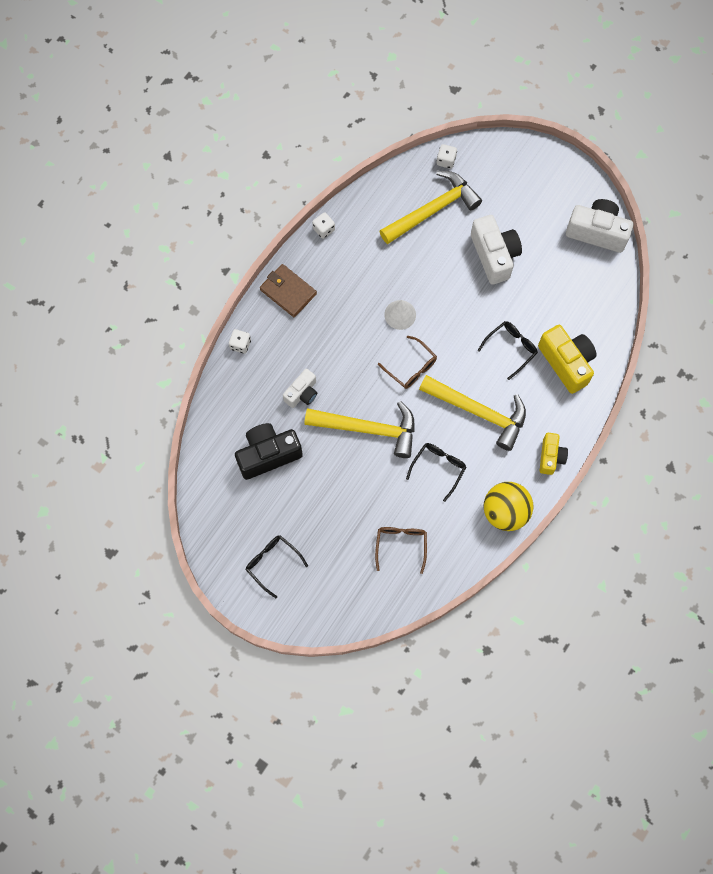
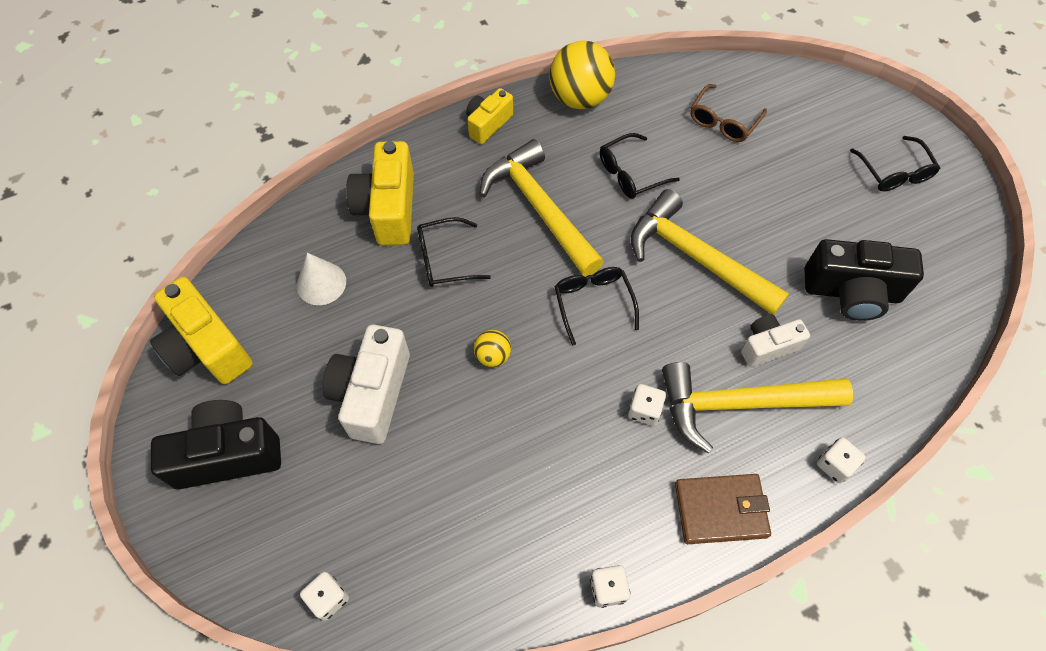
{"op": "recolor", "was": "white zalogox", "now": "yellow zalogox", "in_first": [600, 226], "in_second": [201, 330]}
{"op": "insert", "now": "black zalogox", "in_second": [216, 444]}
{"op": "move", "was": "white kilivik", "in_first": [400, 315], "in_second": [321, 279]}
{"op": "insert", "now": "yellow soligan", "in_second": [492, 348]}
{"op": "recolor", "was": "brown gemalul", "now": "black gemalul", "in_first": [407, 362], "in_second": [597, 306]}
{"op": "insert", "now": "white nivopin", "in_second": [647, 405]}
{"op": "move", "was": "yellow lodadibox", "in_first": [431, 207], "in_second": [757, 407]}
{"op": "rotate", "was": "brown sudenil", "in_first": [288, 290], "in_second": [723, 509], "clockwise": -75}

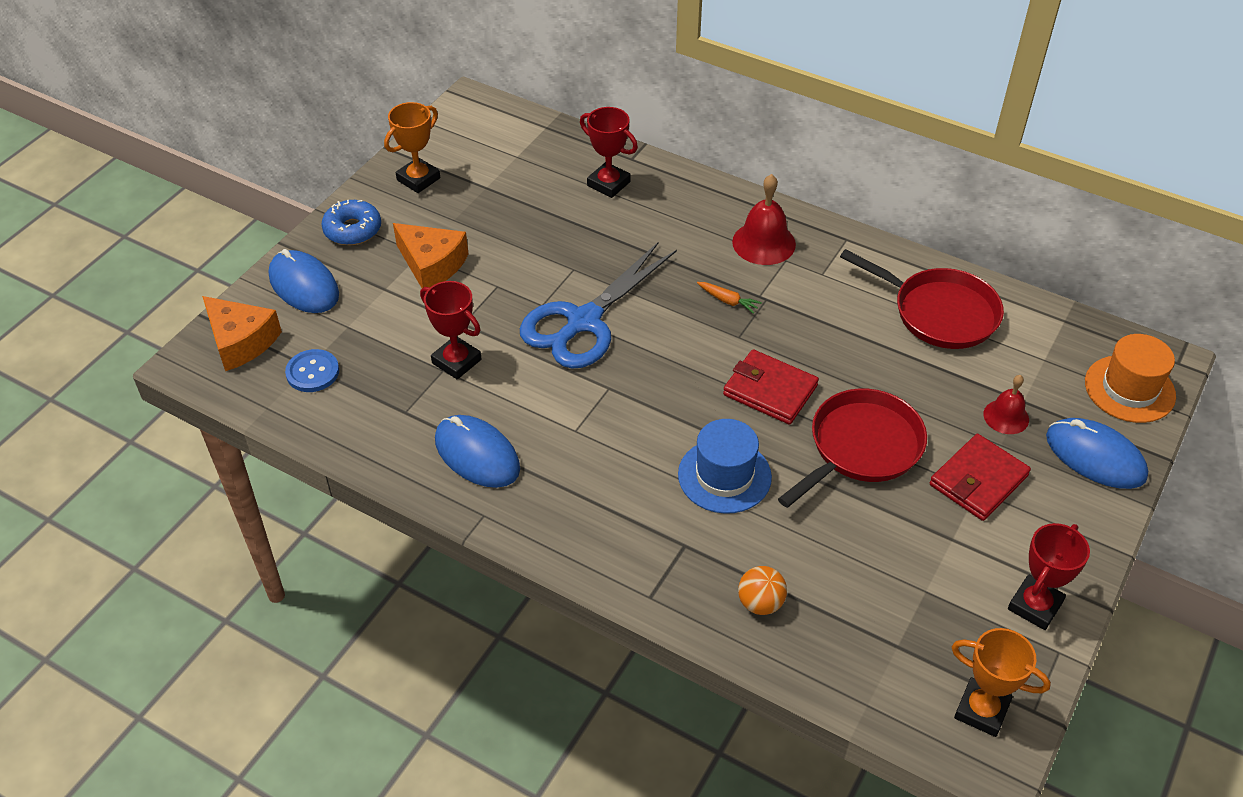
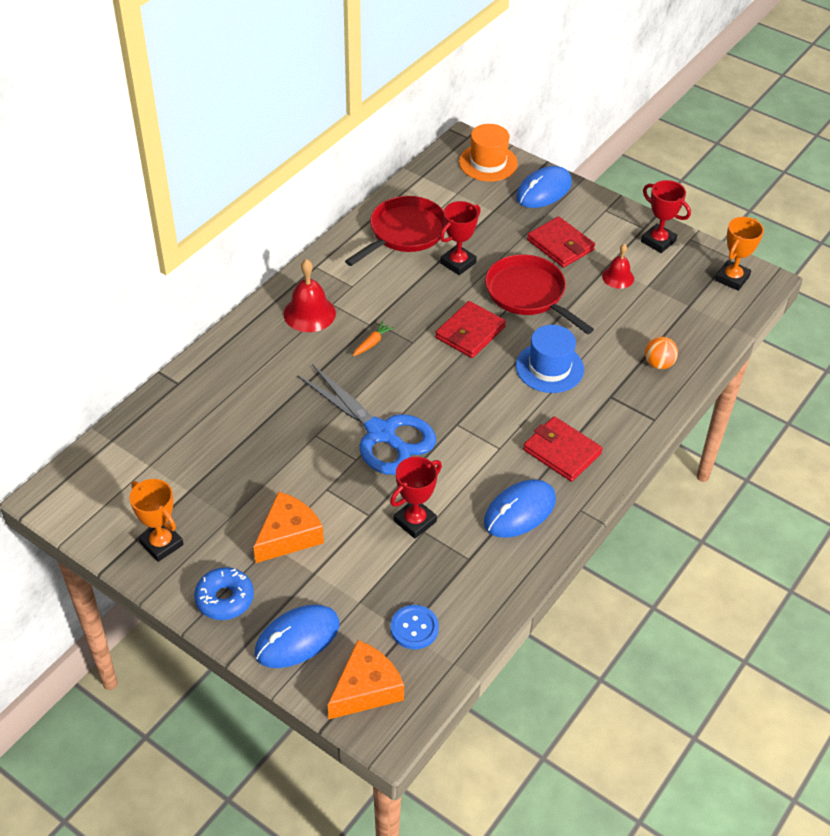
{"op": "move", "was": "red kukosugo", "in_first": [609, 152], "in_second": [460, 238]}
{"op": "insert", "now": "red sudenil", "in_second": [563, 449]}
{"op": "move", "was": "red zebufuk", "in_first": [1006, 404], "in_second": [618, 266]}

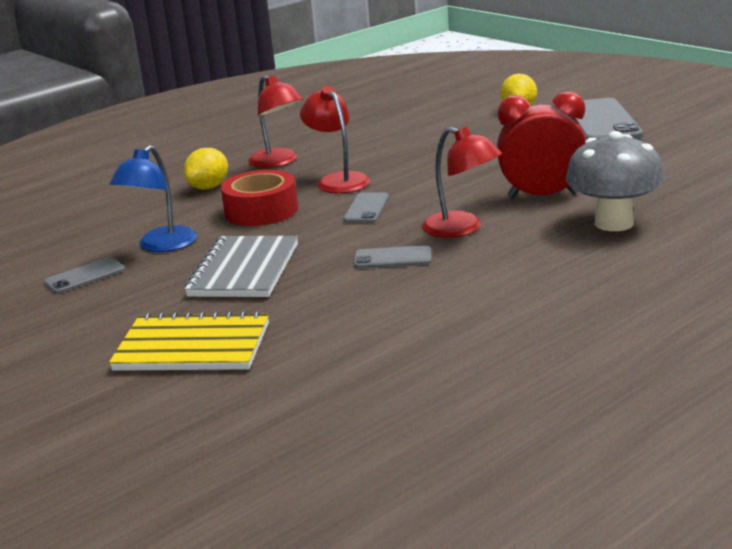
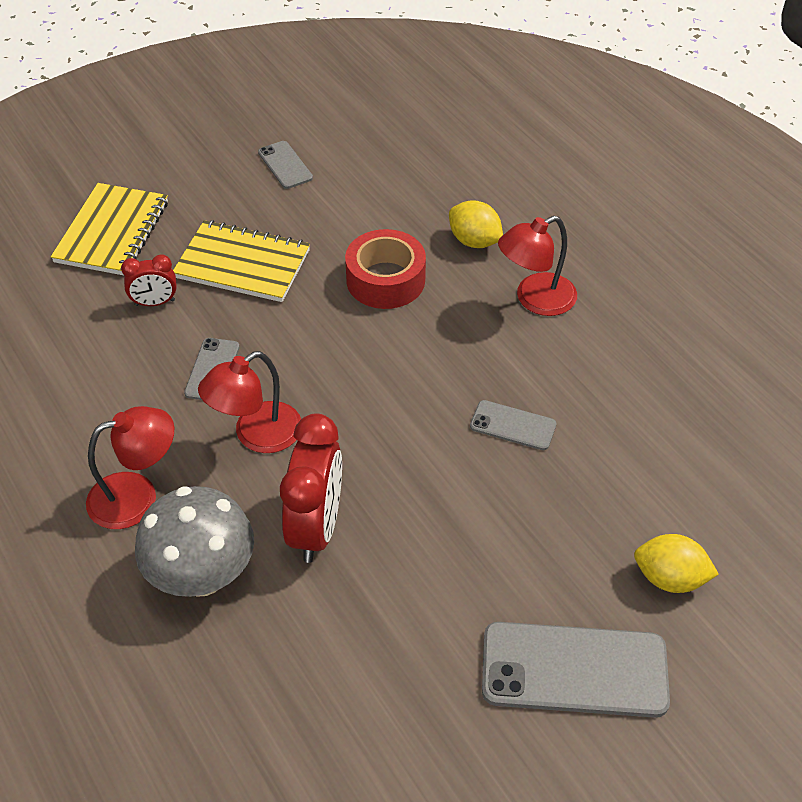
{"op": "move", "was": "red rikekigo", "in_first": [335, 139], "in_second": [130, 467]}
{"op": "insert", "now": "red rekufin", "in_second": [149, 280]}
{"op": "recolor", "was": "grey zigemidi", "now": "yellow zigemidi", "in_first": [241, 266], "in_second": [241, 261]}
{"op": "move", "was": "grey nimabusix", "in_first": [366, 207], "in_second": [513, 425]}
{"op": "delete", "was": "blue rikekigo", "in_first": [153, 198]}

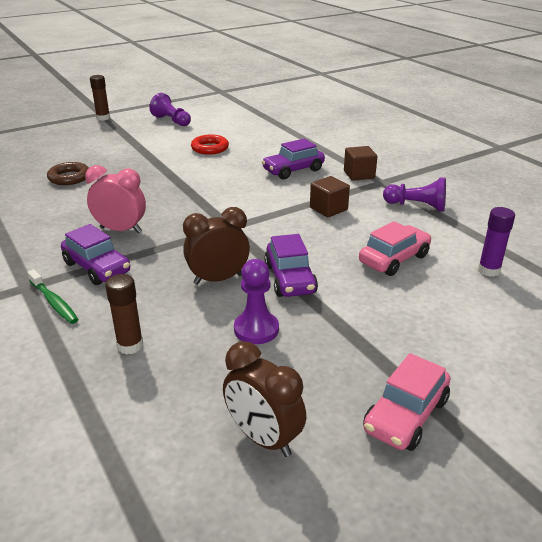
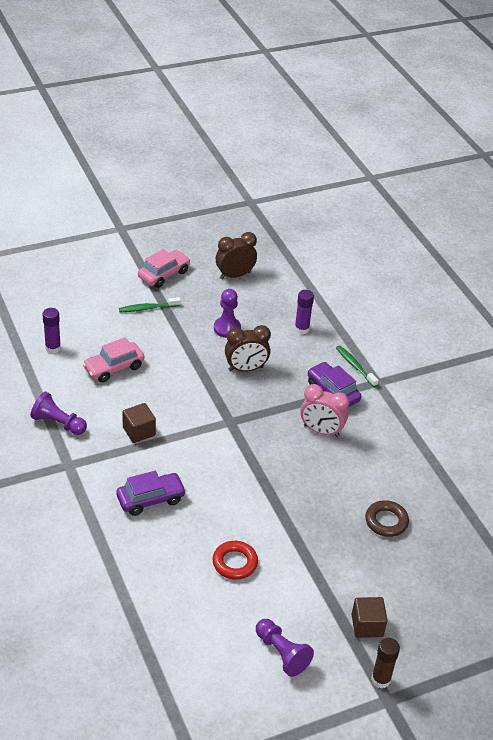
{"op": "insert", "now": "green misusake", "in_second": [150, 304]}
{"op": "rotate", "was": "brown rekufin", "in_first": [264, 399], "in_second": [236, 255], "clockwise": -75}
{"op": "recolor", "was": "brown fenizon", "now": "purple fenizon", "in_first": [124, 314], "in_second": [304, 312]}
{"op": "move", "was": "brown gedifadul", "in_first": [360, 163], "in_second": [369, 617]}
{"op": "delete", "was": "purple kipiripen", "in_first": [291, 265]}

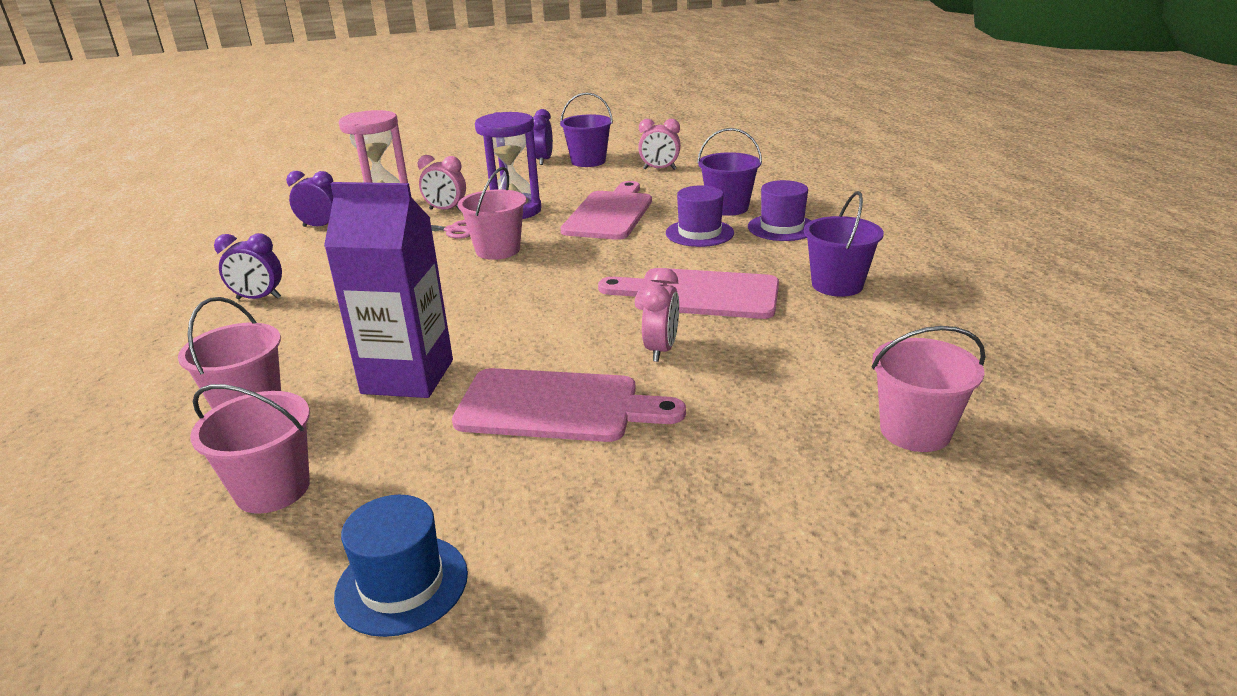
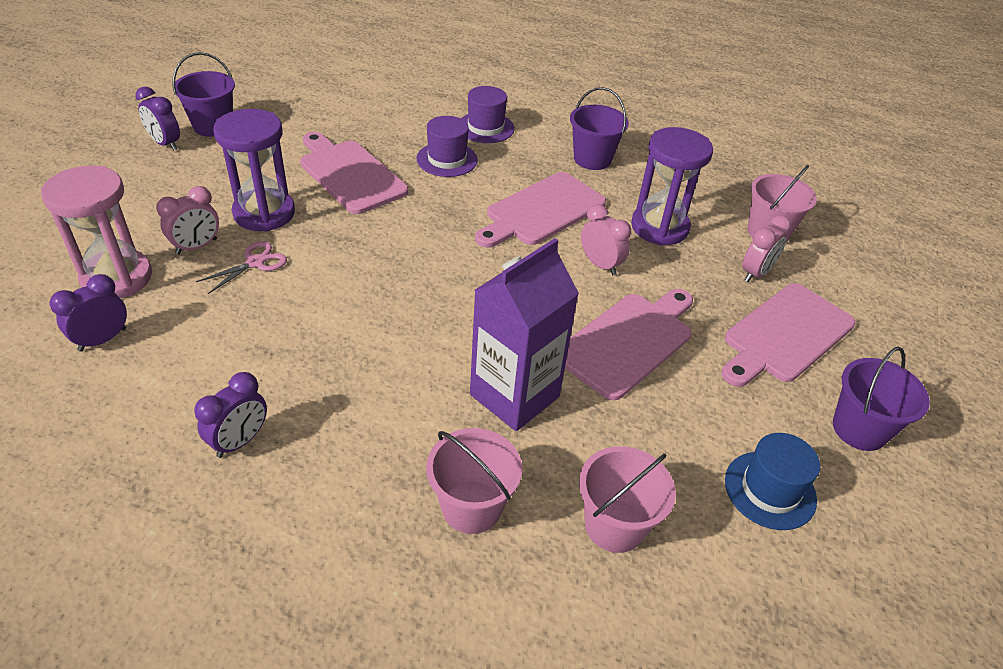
{"op": "insert", "now": "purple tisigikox", "in_second": [672, 186]}
{"op": "insert", "now": "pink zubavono", "in_second": [789, 335]}
{"op": "move", "was": "pink rekufin", "in_first": [659, 144], "in_second": [766, 248]}
{"op": "move", "was": "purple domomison", "in_first": [729, 172], "in_second": [881, 399]}
{"op": "delete", "was": "pink domomison", "in_first": [492, 213]}

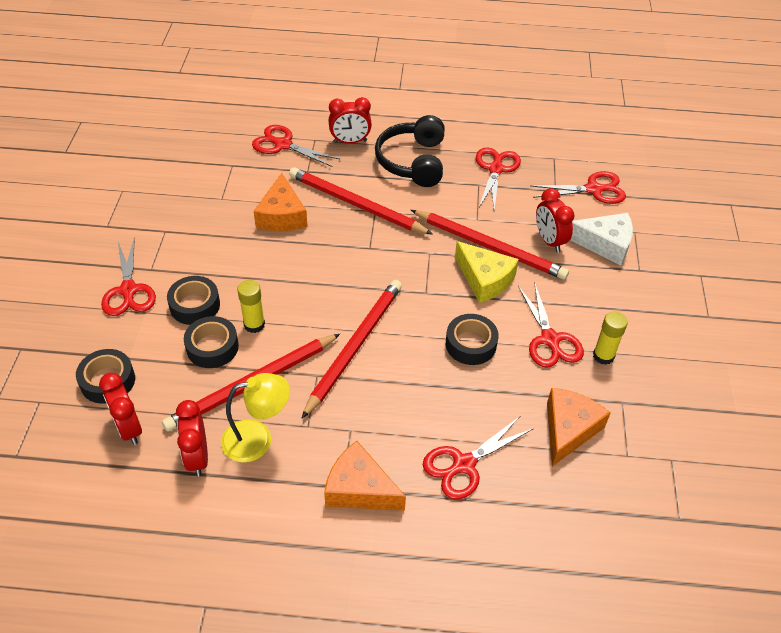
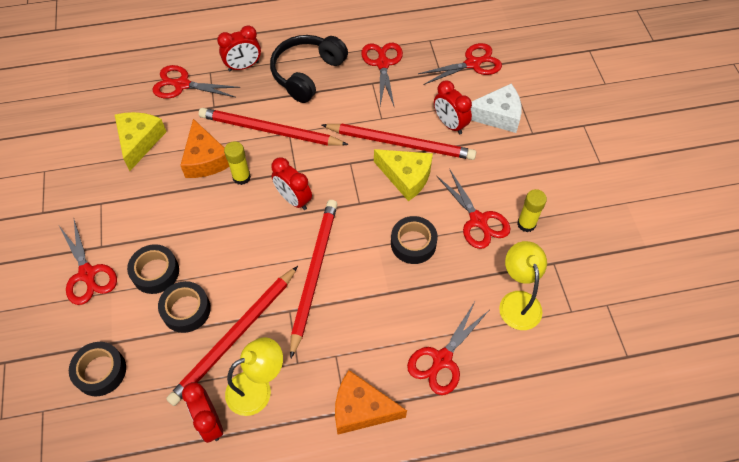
{"op": "insert", "now": "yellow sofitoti", "in_second": [141, 141]}
{"op": "move", "was": "yellow fenizon", "in_first": [251, 306], "in_second": [237, 163]}
{"op": "rotate", "was": "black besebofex", "in_first": [410, 151], "in_second": [309, 69], "clockwise": 45}
{"op": "move", "was": "red rekufin", "in_first": [120, 409], "in_second": [291, 183]}
{"op": "replace", "was": "orange sofitoti", "now": "yellow rikekigo", "in_first": [579, 427], "in_second": [523, 285]}

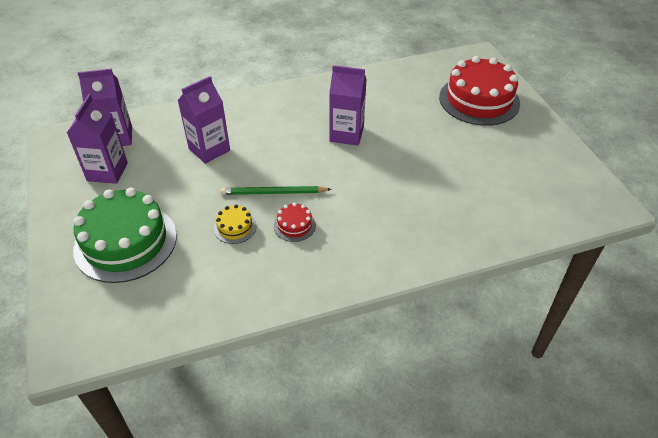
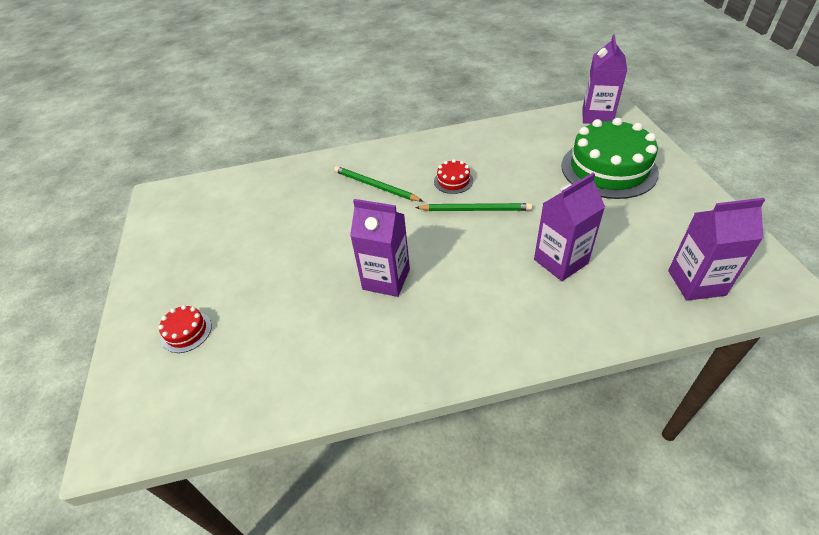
{"op": "resize", "was": "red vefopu", "in_first": [479, 91], "in_second": [185, 329], "ratio": 0.43}
{"op": "insert", "now": "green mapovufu", "in_second": [378, 183]}
{"op": "move", "was": "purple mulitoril", "in_first": [97, 139], "in_second": [604, 79]}
{"op": "delete", "was": "yellow vefopu", "in_first": [235, 224]}

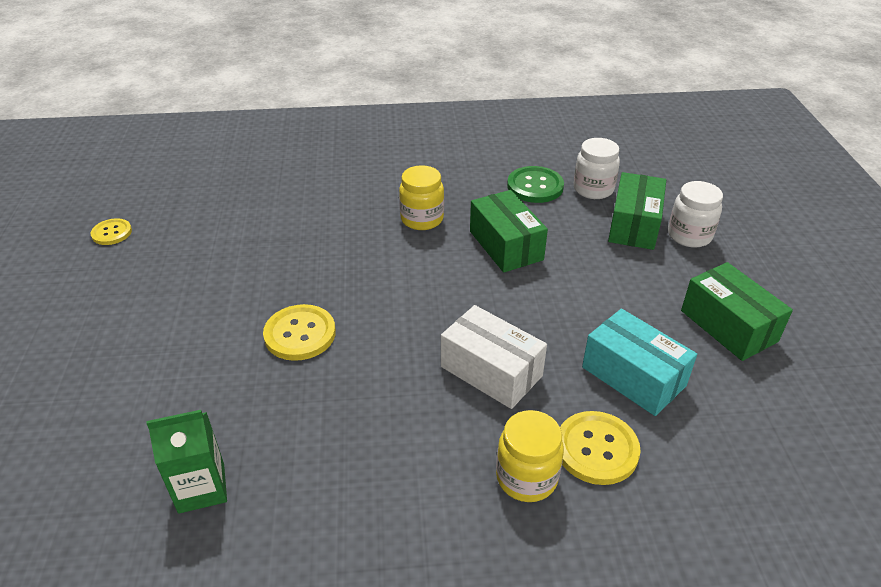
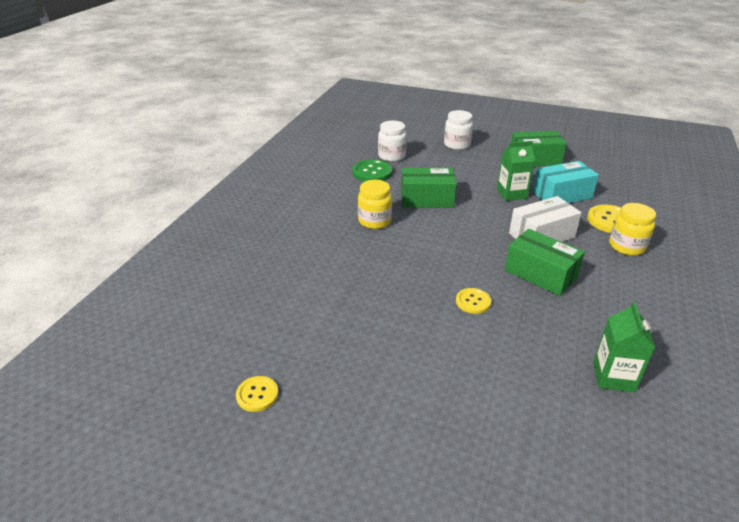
{"op": "resize", "was": "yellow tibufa", "in_first": [299, 332], "in_second": [473, 301], "ratio": 0.63}
{"op": "insert", "now": "green mulitoril", "in_second": [516, 171]}
{"op": "move", "was": "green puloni", "in_first": [637, 211], "in_second": [545, 262]}

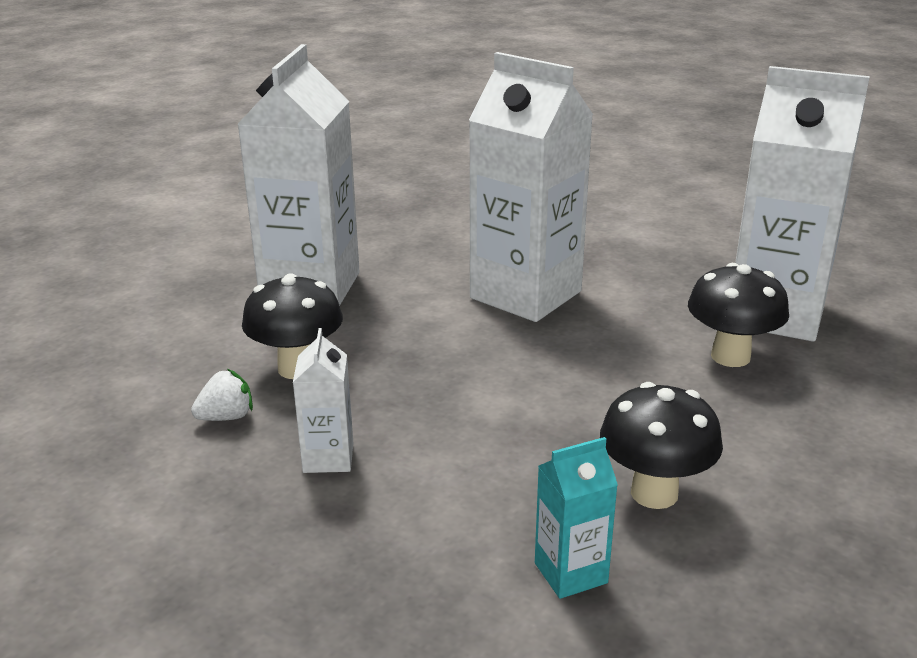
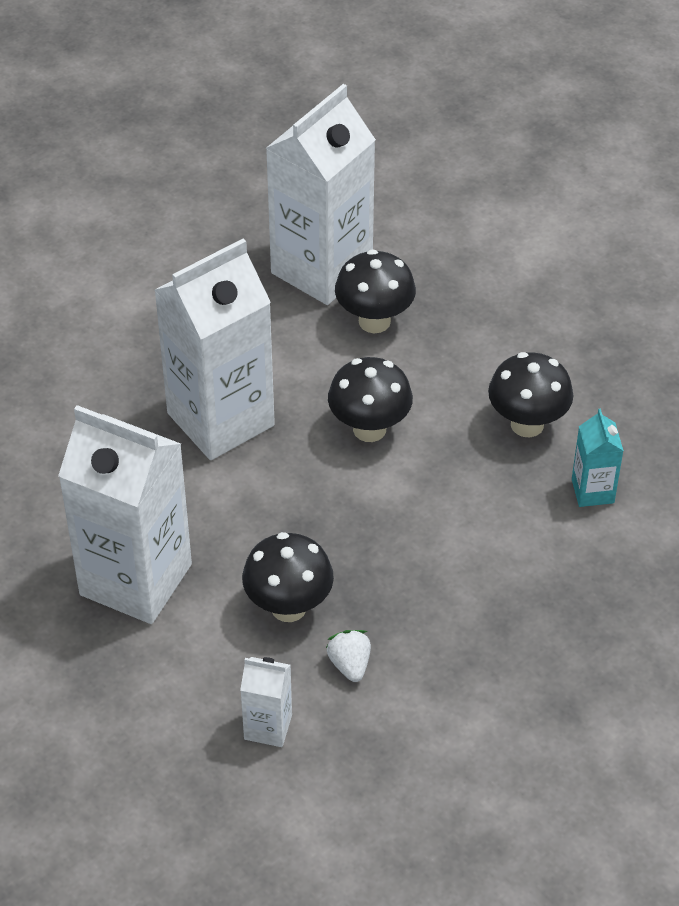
{"op": "move", "was": "white mulitoril", "in_first": [323, 400], "in_second": [266, 702]}
{"op": "insert", "now": "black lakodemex", "in_second": [370, 399]}

